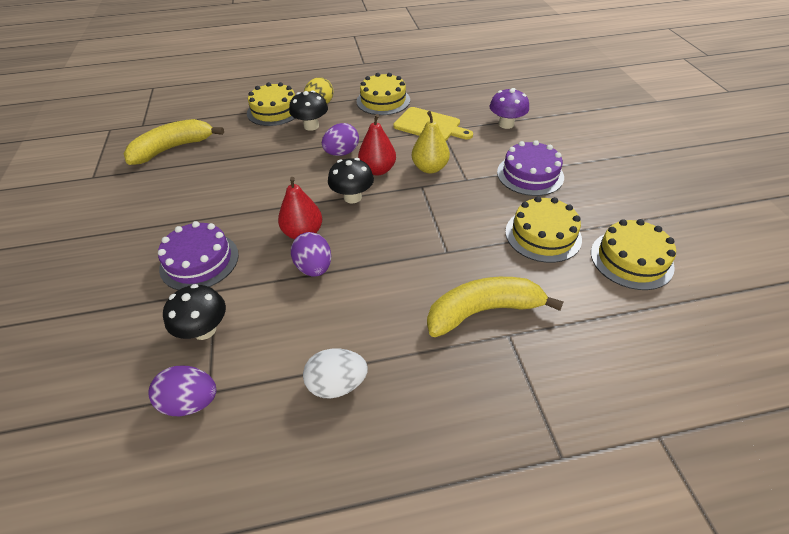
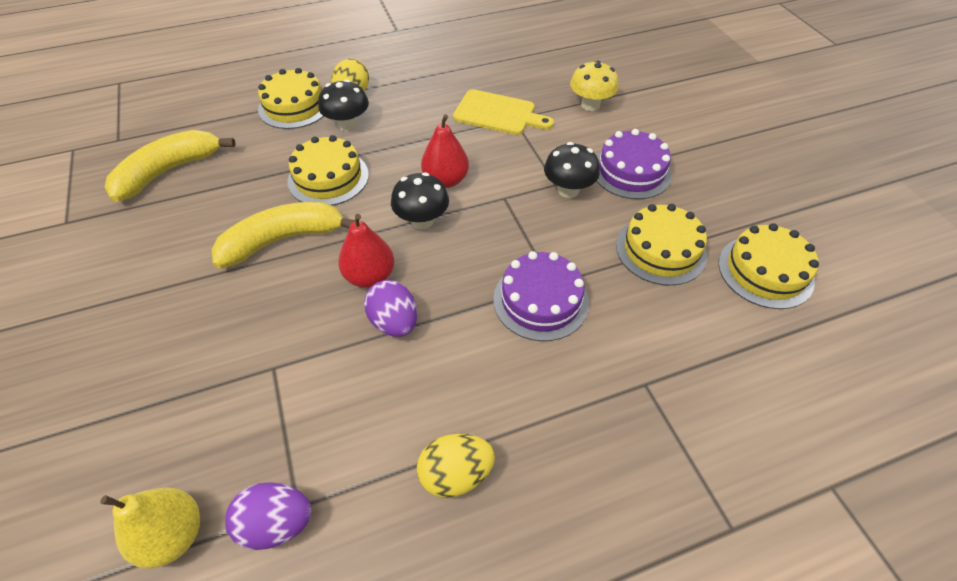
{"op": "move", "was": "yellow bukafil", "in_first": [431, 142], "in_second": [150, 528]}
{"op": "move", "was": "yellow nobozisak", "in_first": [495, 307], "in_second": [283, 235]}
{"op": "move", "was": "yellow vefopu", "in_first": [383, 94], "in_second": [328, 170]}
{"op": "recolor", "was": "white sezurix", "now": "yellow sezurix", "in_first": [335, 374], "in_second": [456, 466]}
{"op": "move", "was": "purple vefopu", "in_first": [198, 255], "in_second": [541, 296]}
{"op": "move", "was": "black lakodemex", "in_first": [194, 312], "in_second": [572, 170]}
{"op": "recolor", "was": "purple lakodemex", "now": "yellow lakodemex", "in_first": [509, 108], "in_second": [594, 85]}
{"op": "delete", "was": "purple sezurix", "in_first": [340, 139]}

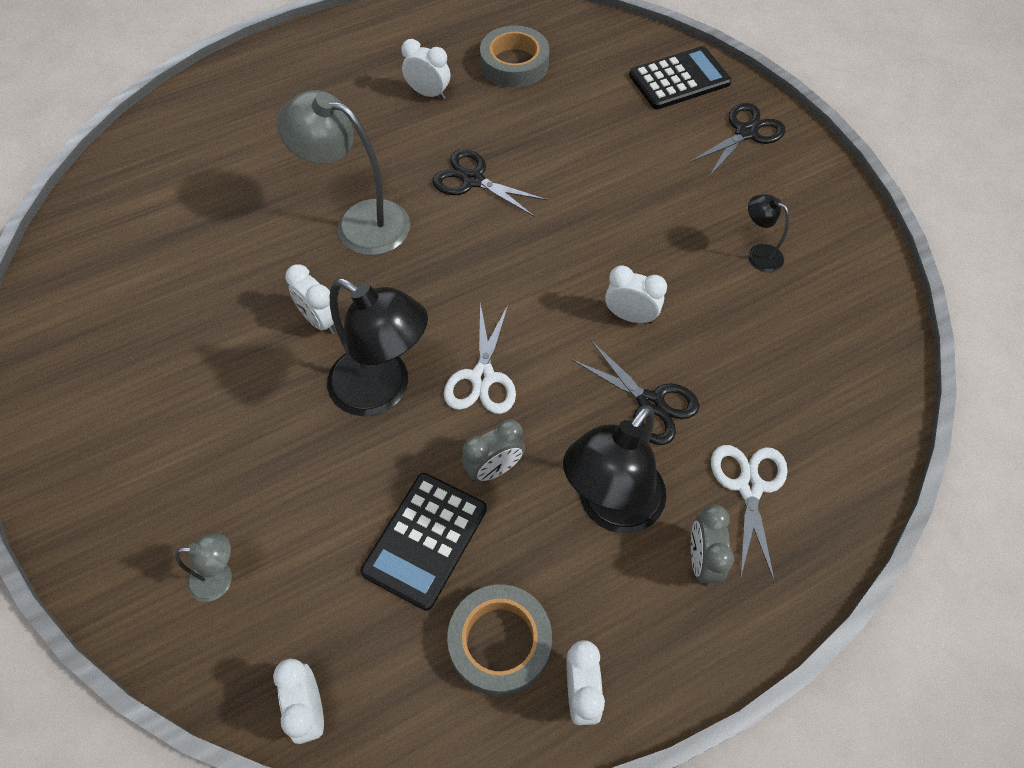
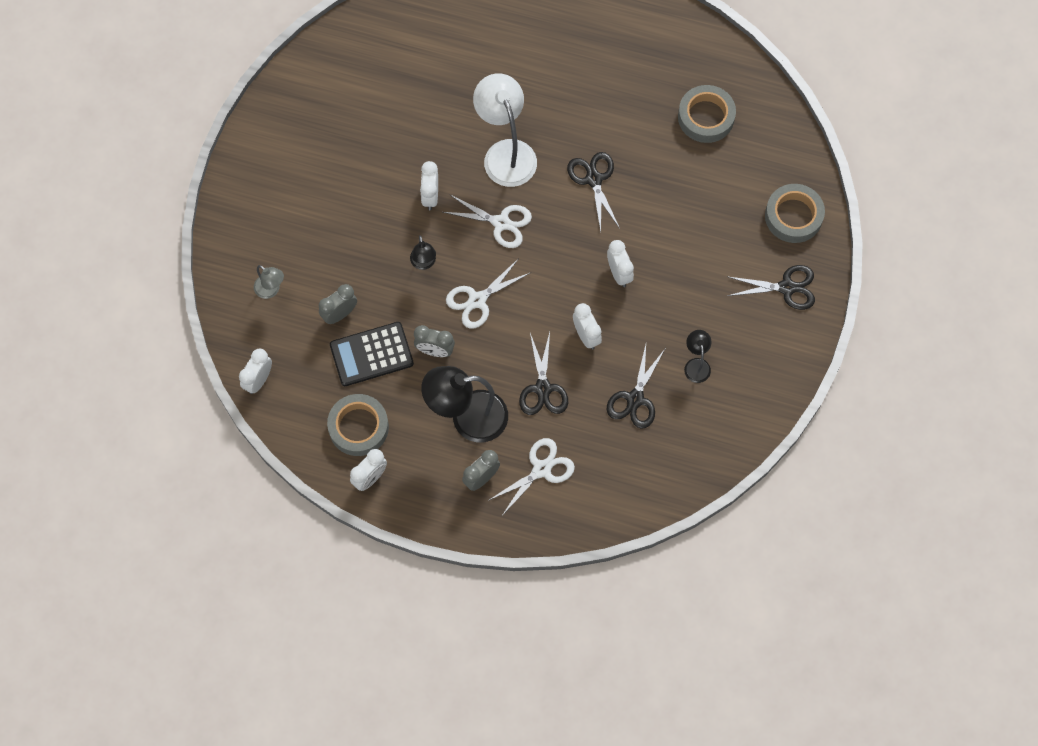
{"op": "insert", "now": "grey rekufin", "in_second": [338, 304]}
{"op": "resize", "was": "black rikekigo", "in_first": [377, 347], "in_second": [423, 252], "ratio": 0.48}
{"op": "insert", "now": "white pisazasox", "in_second": [487, 221]}
{"op": "recolor", "was": "grey rikekigo", "now": "white rikekigo", "in_first": [343, 172], "in_second": [505, 130]}
{"op": "move", "was": "white rekufin", "in_first": [425, 69], "in_second": [620, 263]}
{"op": "insert", "now": "black pisazasox", "in_second": [636, 387]}
{"op": "replace", "was": "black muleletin", "now": "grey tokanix", "in_first": [680, 77], "in_second": [795, 213]}

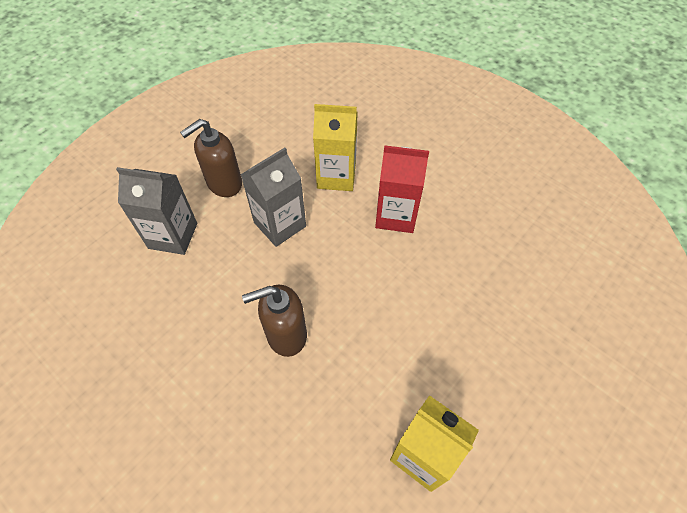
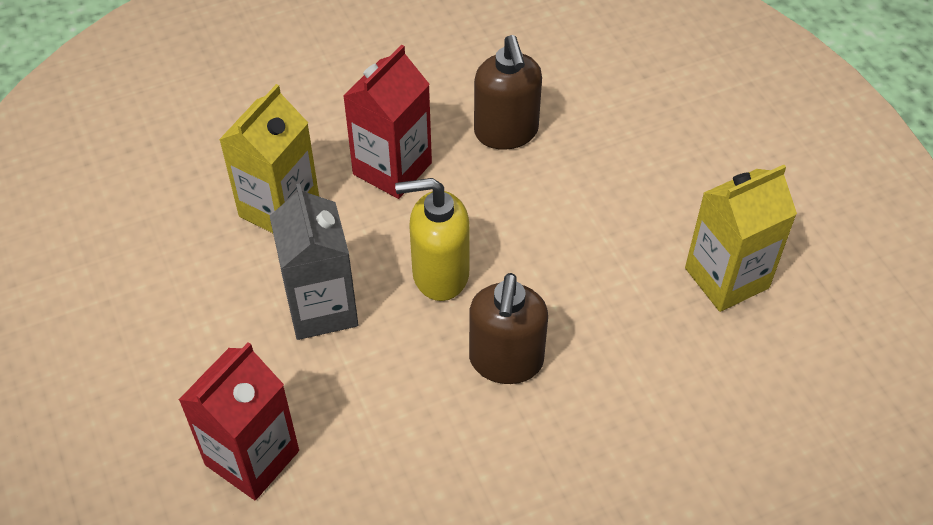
{"op": "recolor", "was": "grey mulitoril", "now": "red mulitoril", "in_first": [156, 211], "in_second": [239, 421]}
{"op": "insert", "now": "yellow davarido", "in_second": [432, 239]}
{"op": "move", "was": "brown davarido", "in_first": [211, 158], "in_second": [508, 92]}

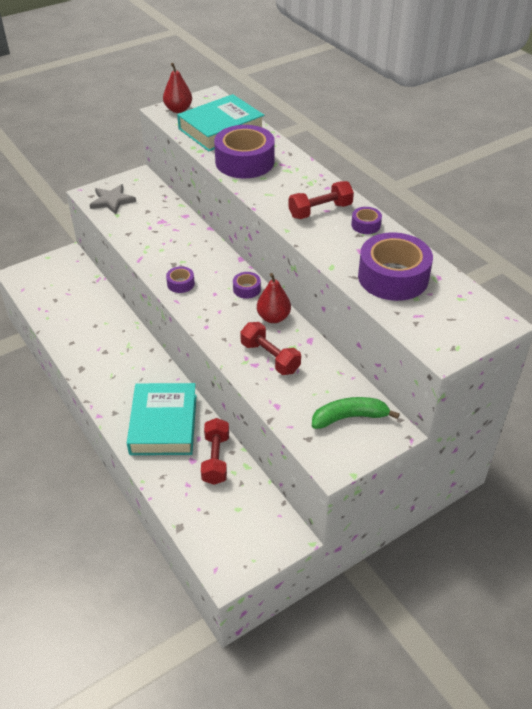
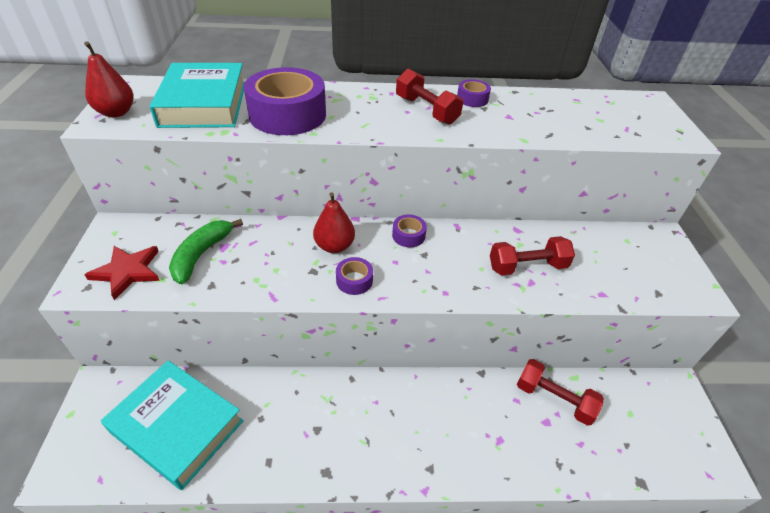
{"op": "recolor", "was": "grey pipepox", "now": "red pipepox", "in_first": [113, 199], "in_second": [122, 273]}
{"op": "move", "was": "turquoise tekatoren", "in_first": [162, 419], "in_second": [172, 425]}
{"op": "move", "was": "green nobozisak", "in_first": [356, 413], "in_second": [206, 251]}
{"op": "move", "was": "red bukafil", "in_first": [274, 298], "in_second": [334, 222]}
{"op": "rotate", "was": "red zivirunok", "in_first": [321, 200], "in_second": [429, 97], "clockwise": -45}
{"op": "delete", "was": "purple tokanix", "in_first": [395, 266]}

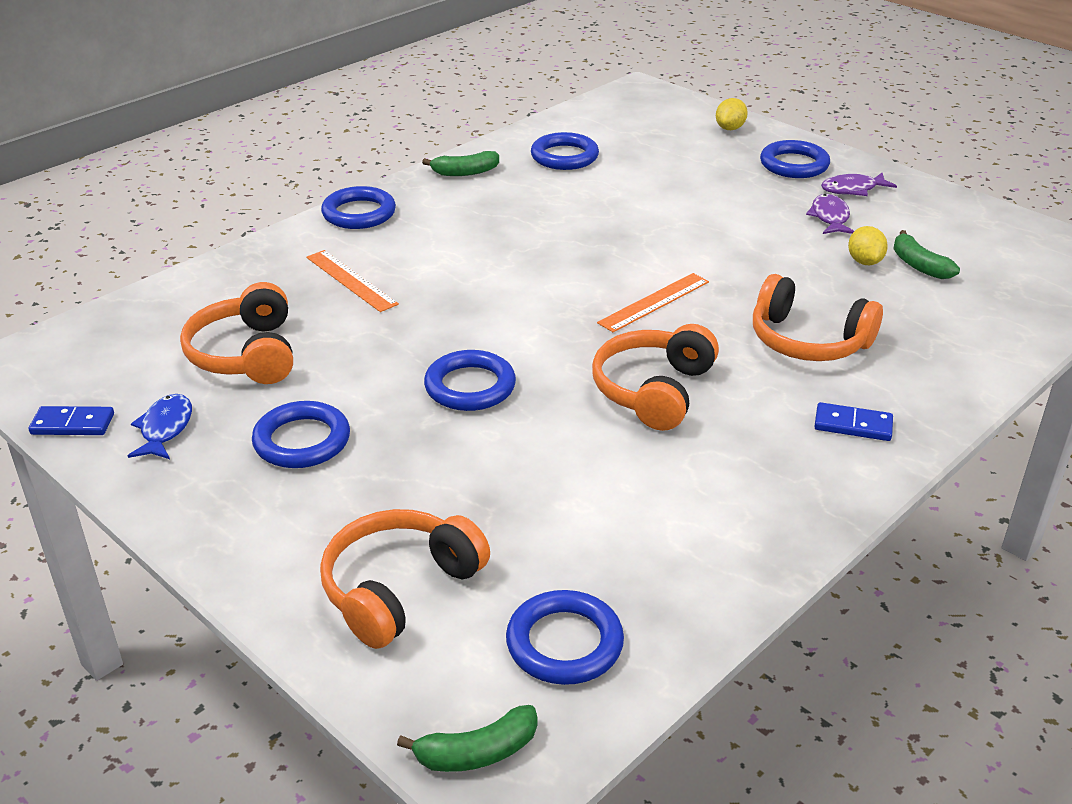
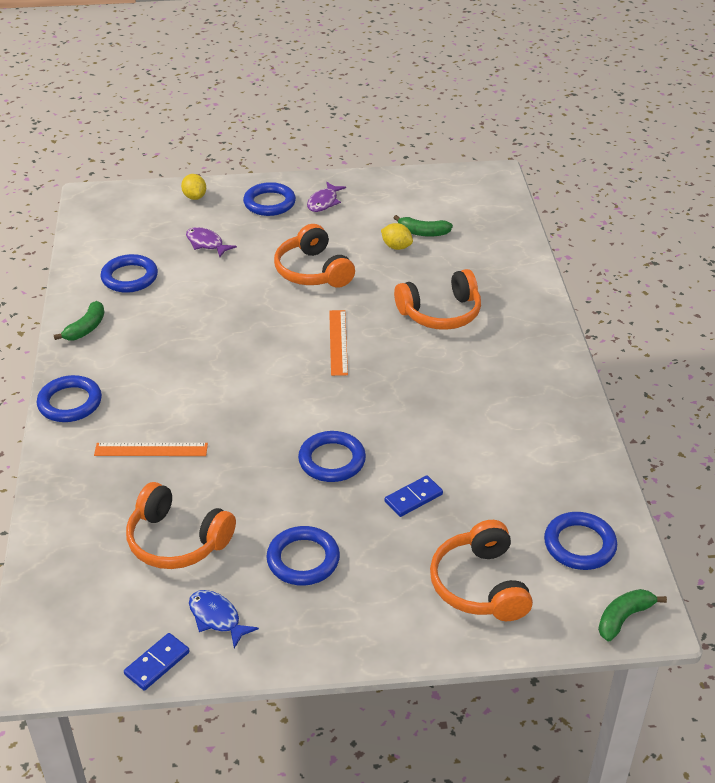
{"op": "move", "was": "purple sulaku", "in_first": [830, 214], "in_second": [211, 242]}
{"op": "move", "was": "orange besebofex", "in_first": [655, 377], "in_second": [314, 256]}
{"op": "move", "was": "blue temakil", "in_first": [853, 421], "in_second": [414, 496]}
{"op": "rotate", "was": "green nobozisak", "in_first": [467, 738], "in_second": [632, 615], "clockwise": -150}

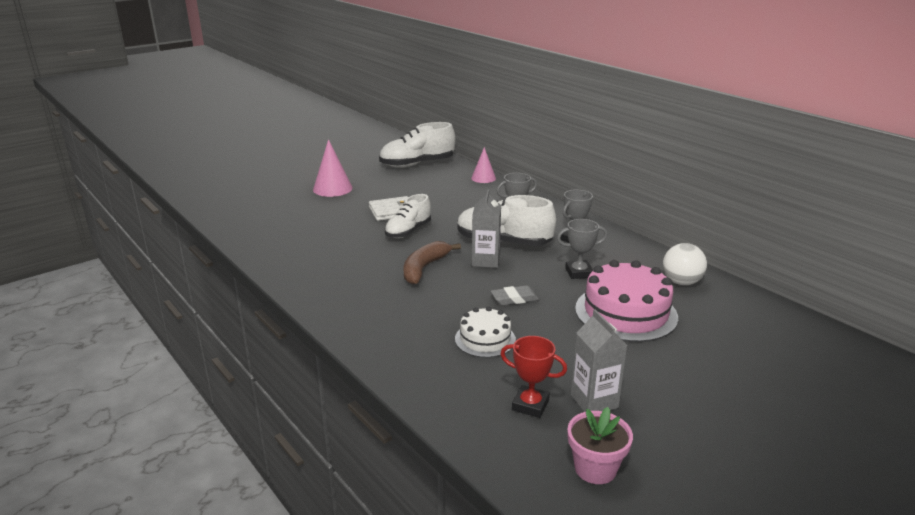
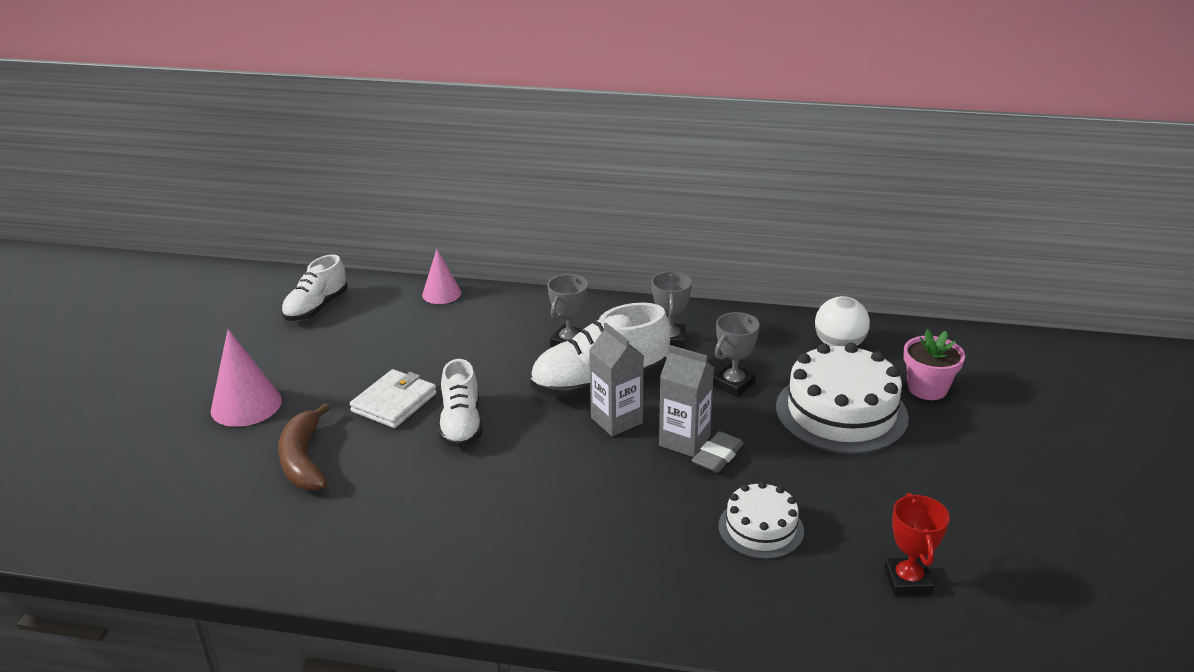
{"op": "move", "was": "brown nobozisak", "in_first": [432, 262], "in_second": [304, 447]}
{"op": "resize", "was": "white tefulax", "in_first": [417, 145], "in_second": [314, 287], "ratio": 0.65}
{"op": "move", "was": "grey mulitoril", "in_first": [599, 361], "in_second": [686, 401]}
{"op": "recolor", "was": "pink vefopu", "now": "white vefopu", "in_first": [626, 301], "in_second": [842, 398]}
{"op": "rotate", "was": "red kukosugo", "in_first": [534, 377], "in_second": [917, 544], "clockwise": -75}
{"op": "move", "was": "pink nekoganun", "in_first": [600, 445], "in_second": [934, 364]}

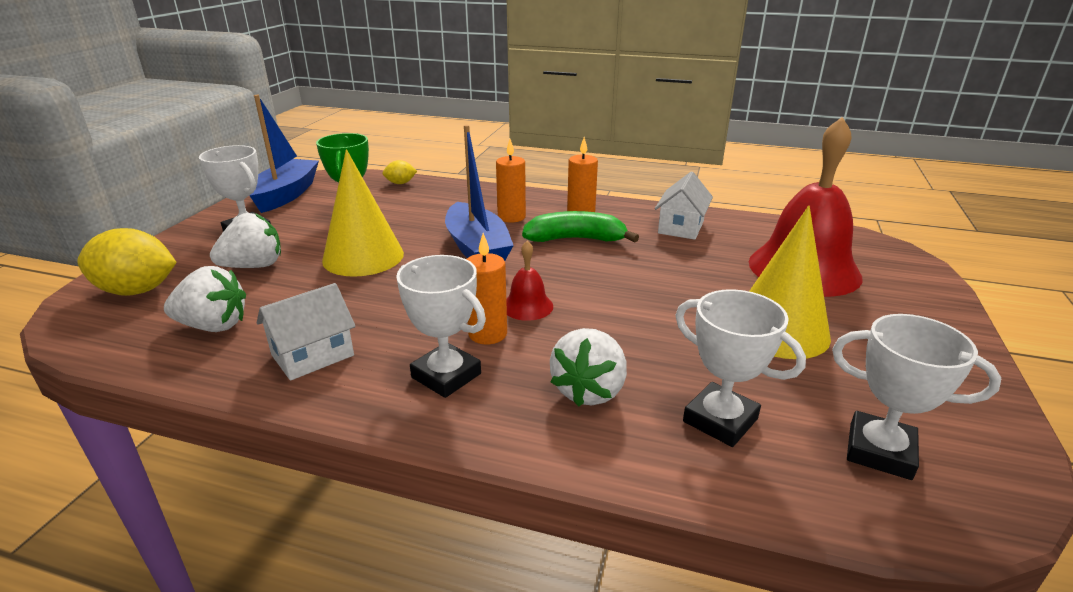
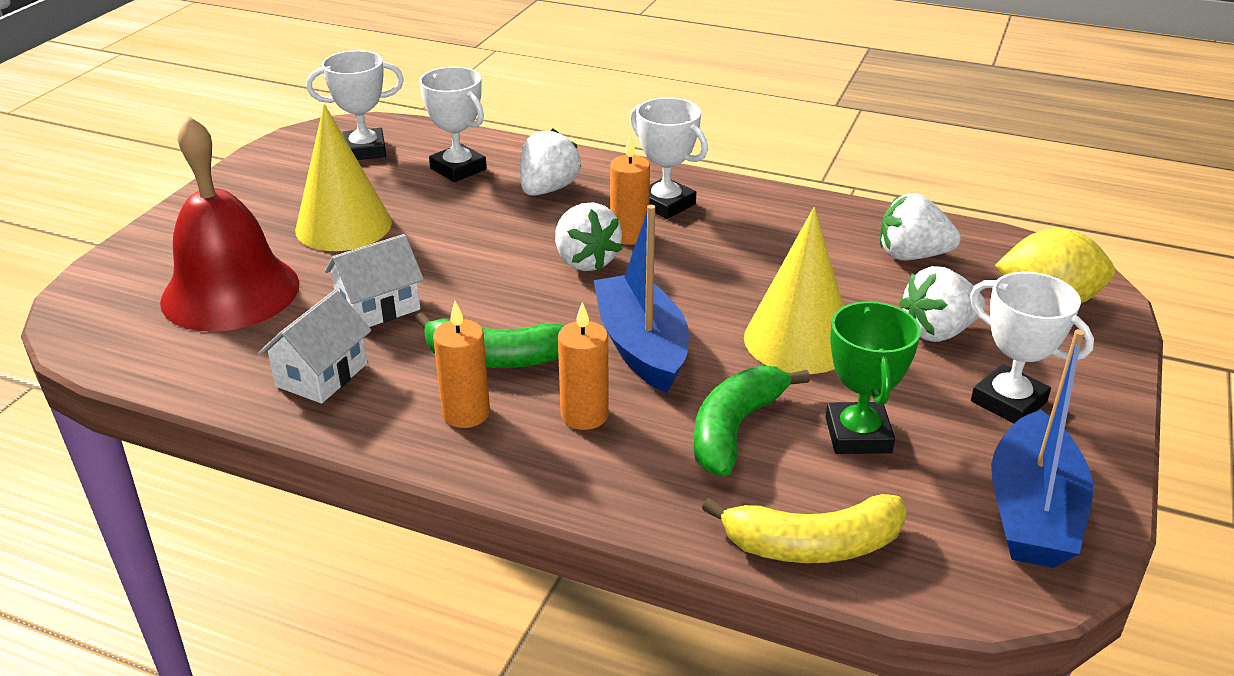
{"op": "rotate", "was": "white kukosugo", "in_first": [916, 397], "in_second": [355, 105], "clockwise": -45}
{"op": "move", "was": "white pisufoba", "in_first": [306, 332], "in_second": [374, 280]}
{"op": "replace", "was": "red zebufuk", "now": "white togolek", "in_first": [529, 281], "in_second": [588, 236]}
{"op": "insert", "now": "green nobozisak", "in_second": [752, 421]}
{"op": "replace", "was": "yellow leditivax", "now": "yellow nobozisak", "in_first": [399, 172], "in_second": [804, 528]}

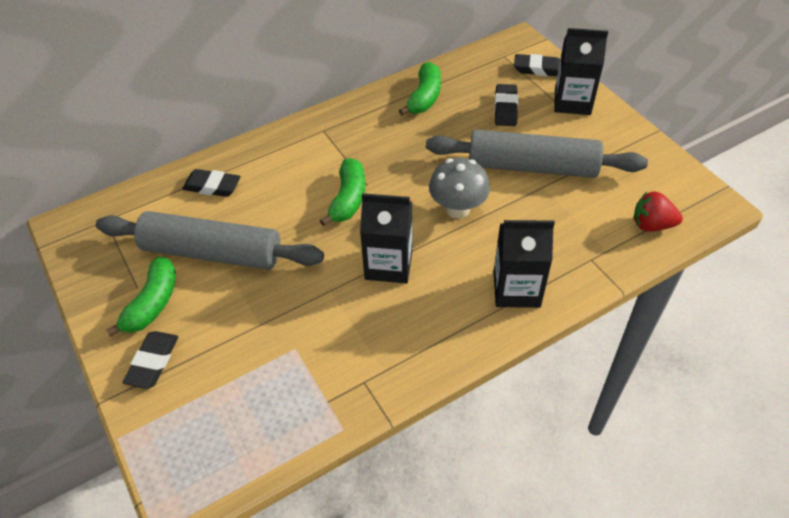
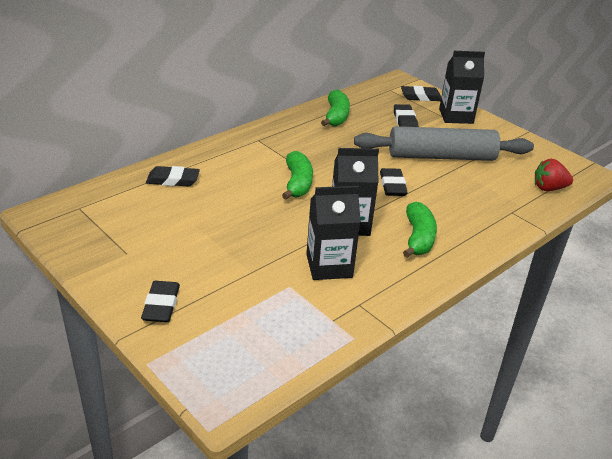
{"op": "move", "was": "black mulitoril", "in_first": [524, 264], "in_second": [333, 233]}
{"op": "replace", "was": "grey lakodemex", "now": "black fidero", "in_first": [459, 188], "in_second": [394, 182]}
{"op": "move", "was": "green nobozisak", "in_first": [141, 297], "in_second": [420, 230]}
{"op": "delete", "was": "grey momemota", "in_first": [210, 240]}

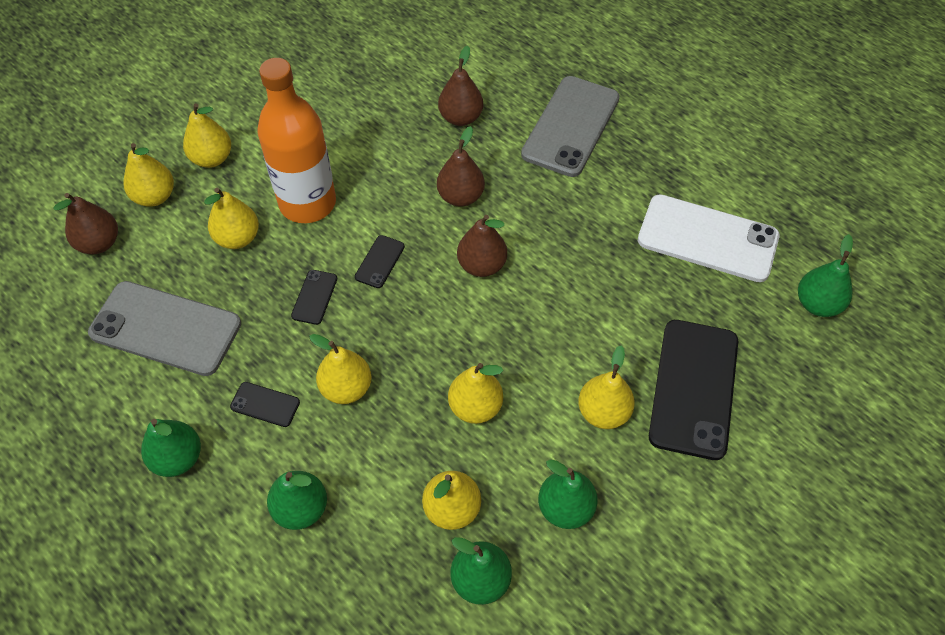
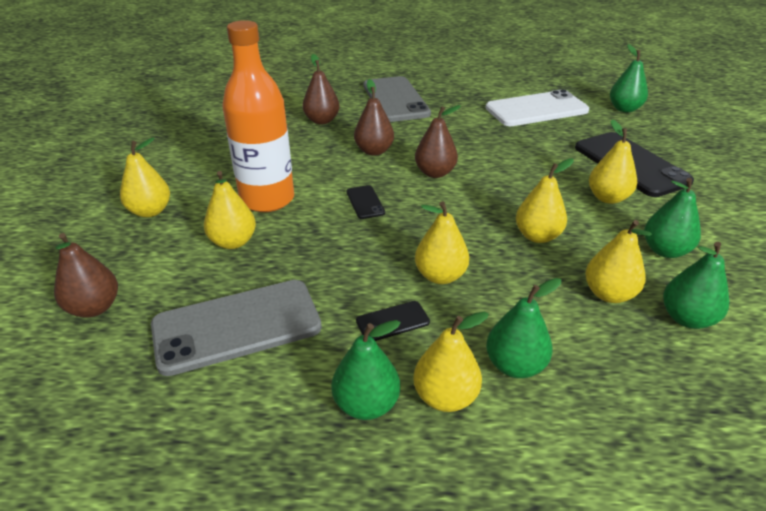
{"op": "move", "was": "yellow bukafil", "in_first": [149, 175], "in_second": [451, 362]}
{"op": "delete", "was": "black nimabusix", "in_first": [314, 297]}

